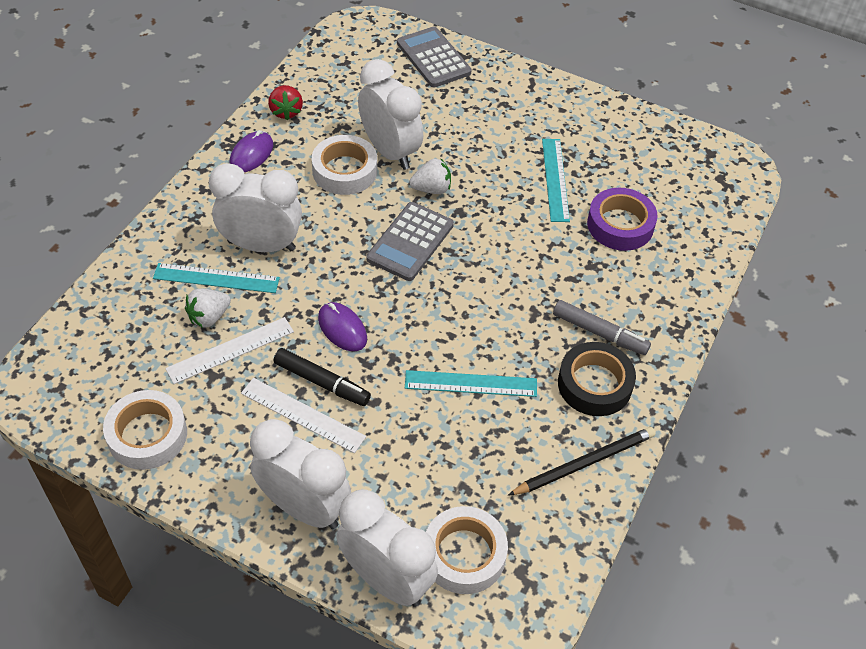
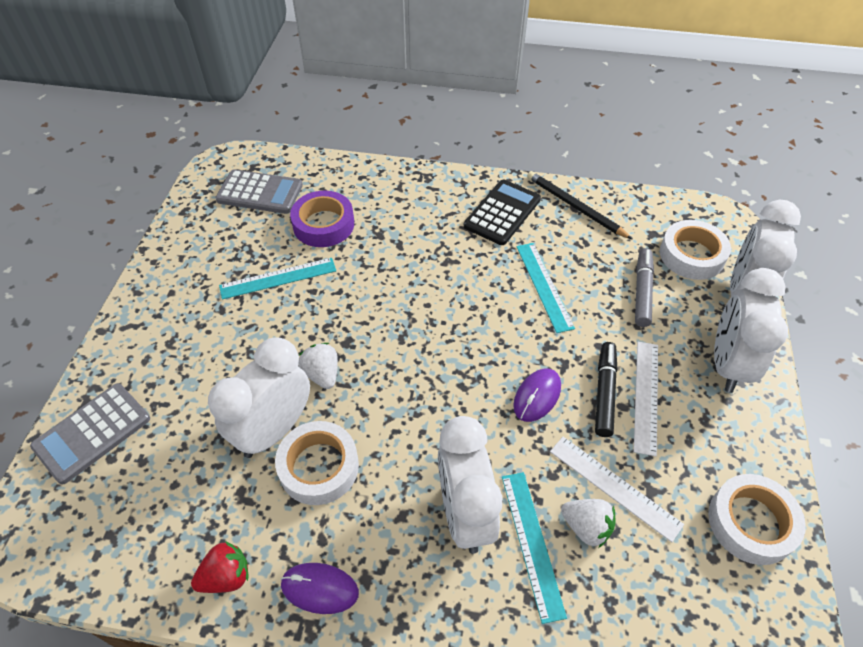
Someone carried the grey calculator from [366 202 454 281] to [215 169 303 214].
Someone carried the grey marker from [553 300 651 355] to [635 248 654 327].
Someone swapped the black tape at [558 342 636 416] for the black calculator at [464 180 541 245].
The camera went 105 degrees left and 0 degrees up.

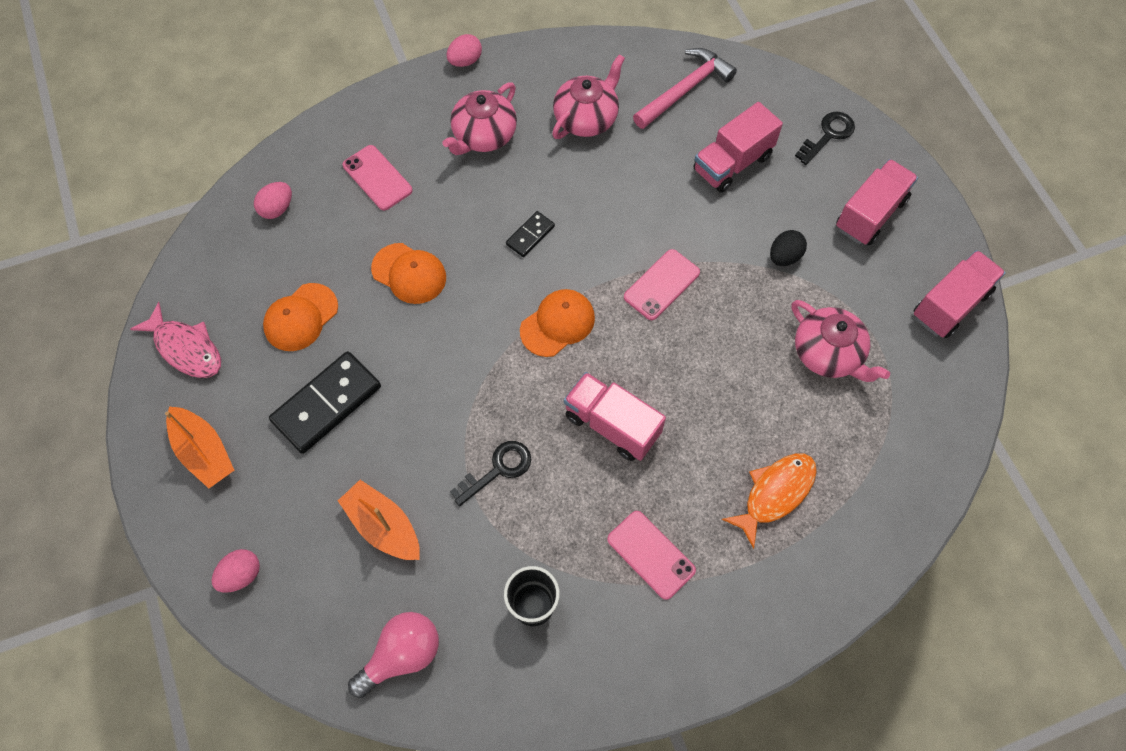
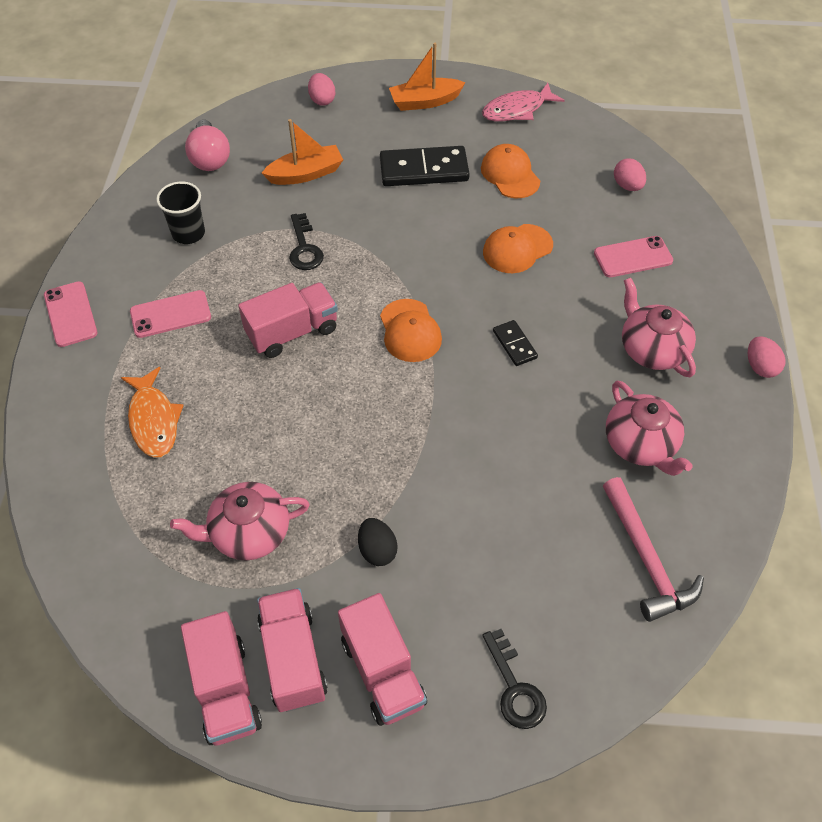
Someone rotated the black domino at [269 351 381 454] by 75 degrees counterclockwise.
Someone carried the pink phone from [624 249 700 320] to [44 281 97 347].
Someone carried the pink truck from [693 102 783 193] to [257 588 328 712].
The camera went 115 degrees right and 10 degrees down.

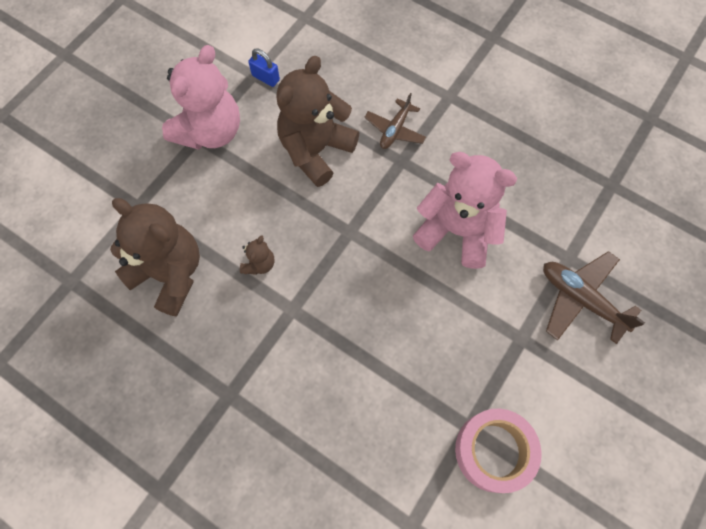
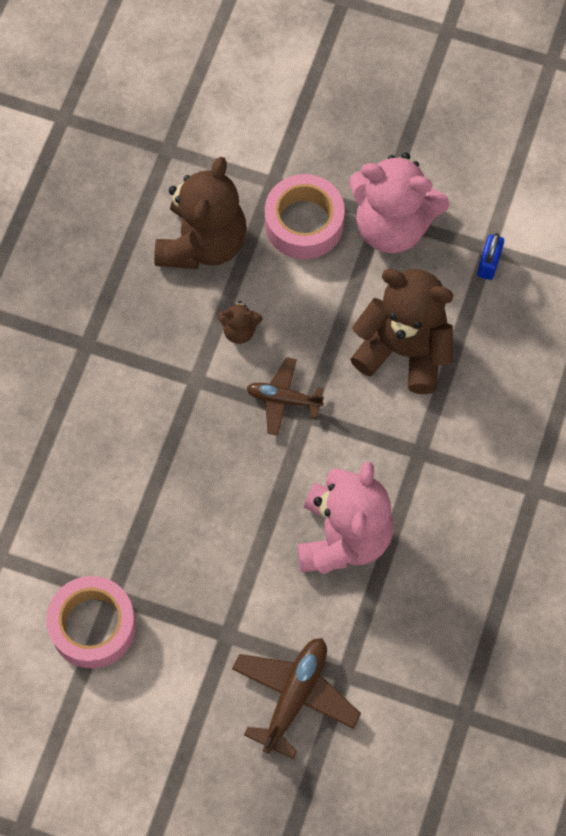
Someone carried the brown plane from [364 93 426 149] to [247 357 324 436].
Someone put down the pink tape at [265 174 345 259].
The camera went 75 degrees right and 0 degrees up.

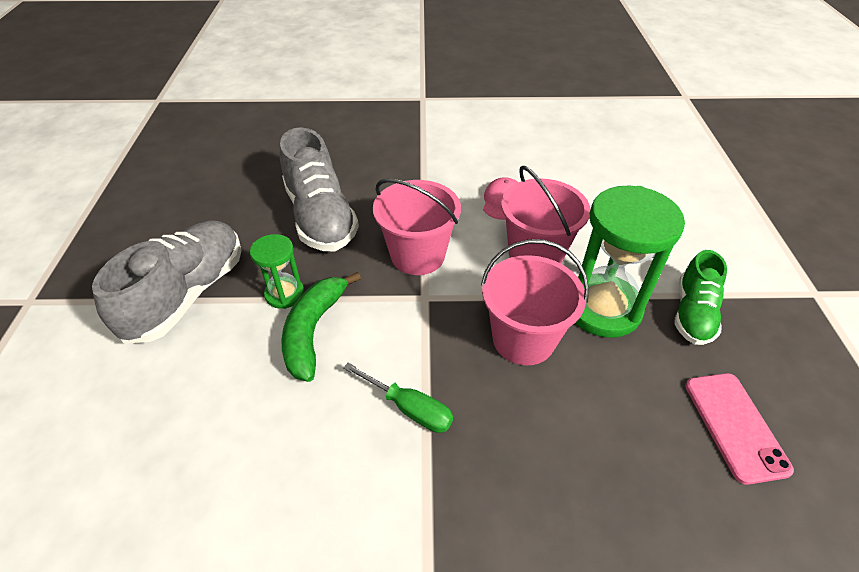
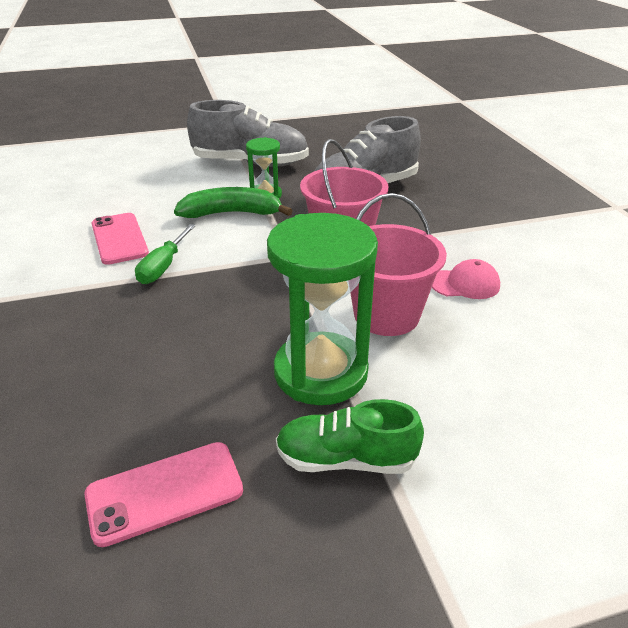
Someone took away the pink bucket at [481 239 589 365].
Someone put down the pink phone at [91 213 149 265].
The camera went 75 degrees right and 10 degrees down.

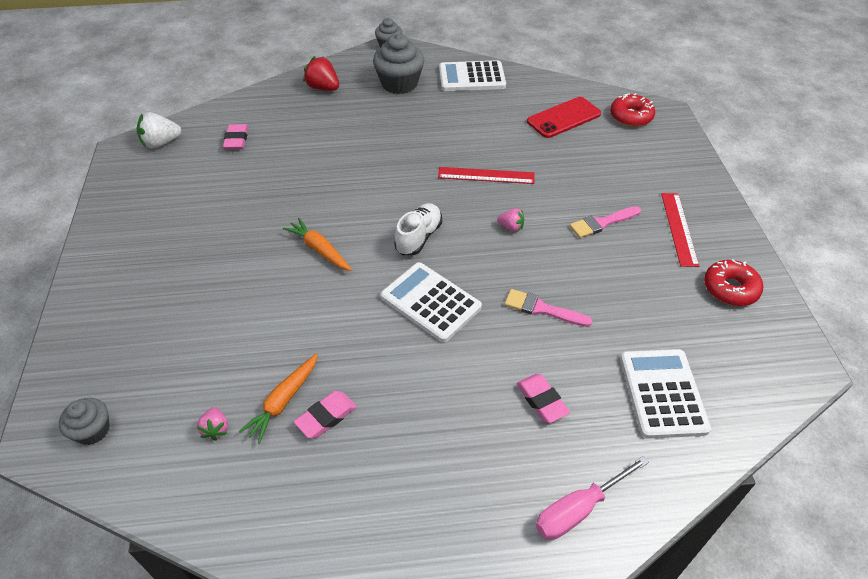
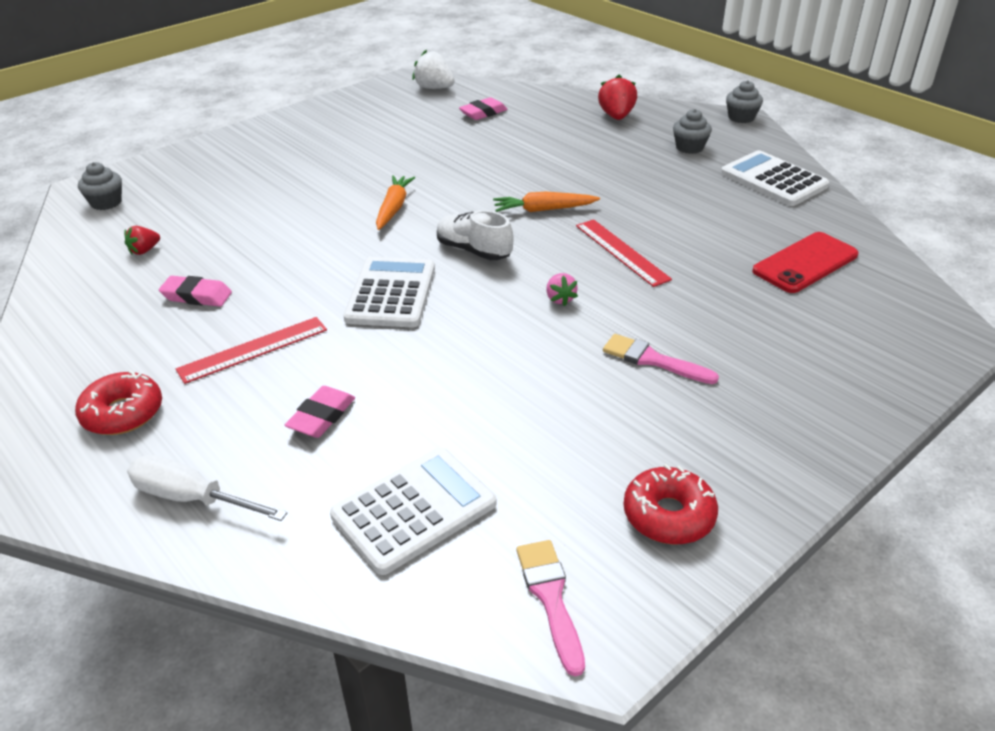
Someone repainted the pink strawberry at [197 407 228 441], which became the red strawberry at [124 226 160 255].
Someone carried the orange carrot from [238 354 318 444] to [493 192 600 212].
Someone scaled the grey cupcake at [373 33 424 94] by 0.58.
Someone rotated the white shoe at [394 203 442 255] by 135 degrees counterclockwise.
Someone carried the pink brush from [505 289 593 327] to [517 540 585 677].
Someone rotated the red phone at [527 97 601 138] by 60 degrees counterclockwise.
Someone repainted the pink screwdriver at [536 456 649 540], which became the white screwdriver at [127 455 287 521].
Someone carried the red donut from [610 93 655 127] to [75 370 162 435].
Someone carried the red ruler from [661 193 699 267] to [176 317 327 384].
The camera went 55 degrees right and 10 degrees down.

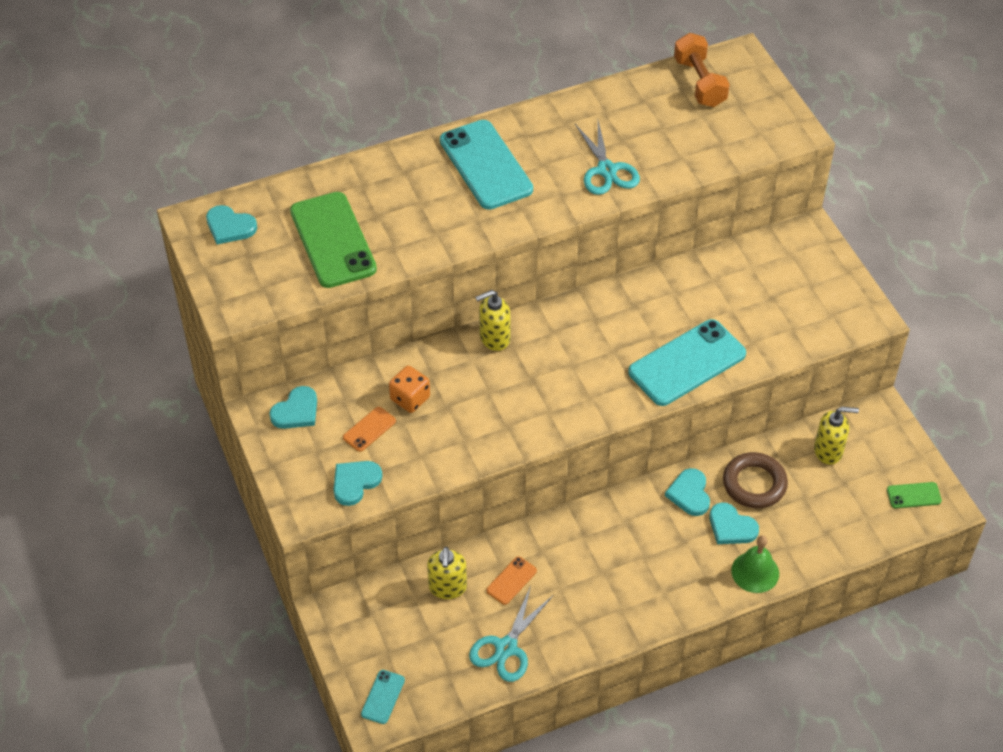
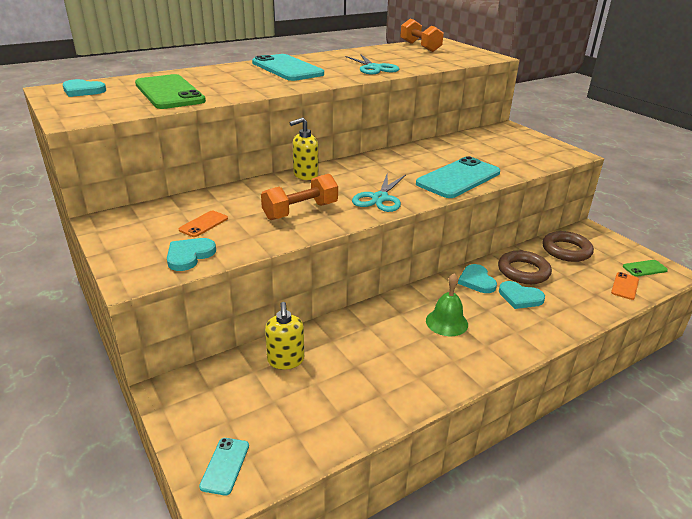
Someone took away the turquoise heart at [269 386 317 429].
Someone took away the orange dice at [389 366 430 413].
Someone carried the turquoise scissors from [469 586 553 682] to [352 174 406 212].
Someone carried the orange phone from [486 557 537 605] to [611 272 639 300].
Someone carried the green bell from [731 535 779 593] to [426 273 468 336].
Someone swapped the yellow soap dispenser at [814 407 859 465] for the brown ring at [542 231 594 262].
Someone put down the orange dumbbell at [261 174 338 220].
The camera went 10 degrees left and 20 degrees down.

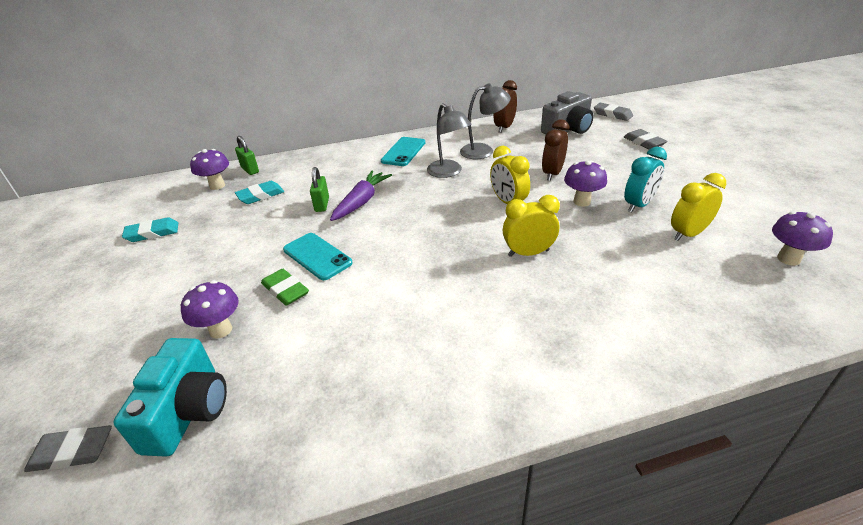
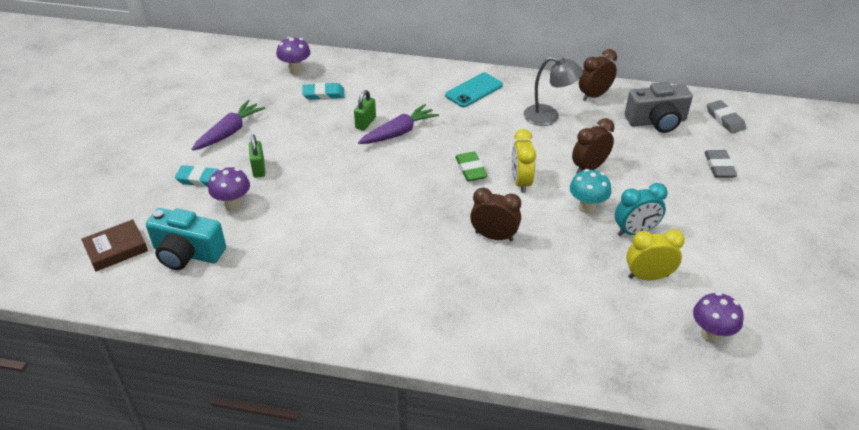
Someone swapped the grey eraser at [24 425 112 472] for the brown book at [81 219 148 271].
Someone rotated the turquoise camera at [113 338 227 457] by 75 degrees clockwise.
Someone carried the turquoise eraser from [122 217 178 242] to [175 165 219 187].
Someone carried the green padlock from [235 136 259 175] to [249 135 265 178].
Someone carried the green eraser from [261 269 309 306] to [455 152 488 181].
Someone took away the turquoise phone at [283 233 353 280].
Someone took away the grey lamp at [427 103 472 178].
Someone repainted the yellow clock at [503 195 560 257], which became the brown clock at [470 188 521 241].
Someone repainted the purple mushroom at [564 160 607 207], which became the turquoise mushroom at [570 169 611 214].
Someone put down the purple carrot at [192 100 265 151].
The camera went 25 degrees right and 5 degrees up.

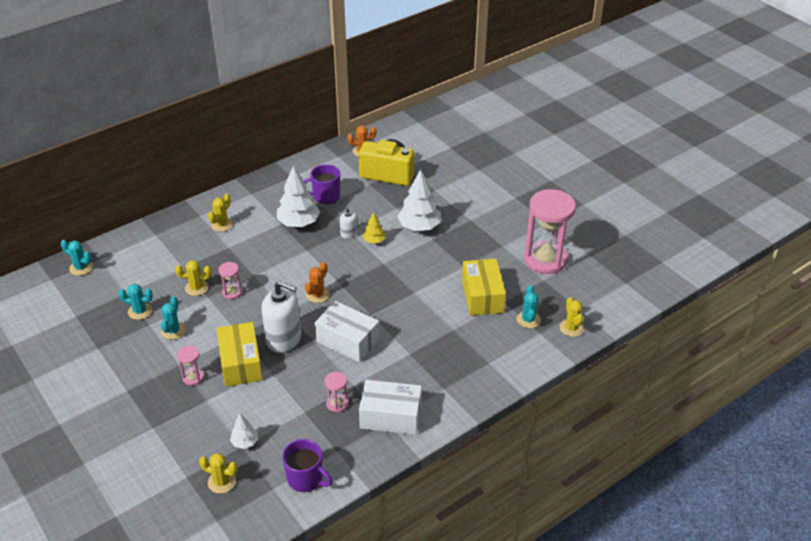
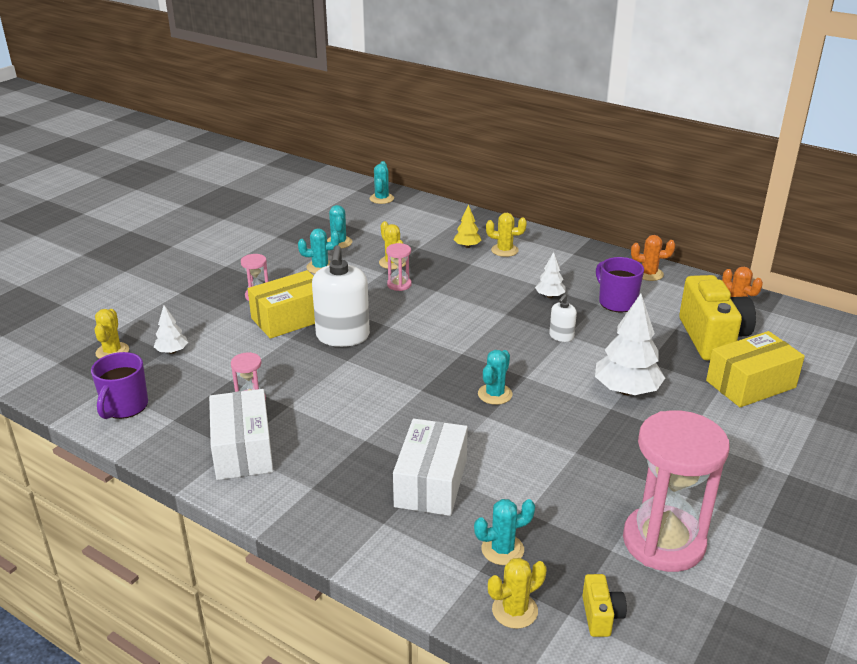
Someone scaled the white tree at [277 166 320 227] by 0.52.
Someone carried the orange cactus from [305 262 329 303] to [631 235 675 281].
Someone carried the white box from [315 301 380 363] to [393 419 468 516].
Someone carried the yellow tree from [363 212 385 244] to [454 204 481 248].
Someone carried the yellow box from [462 259 506 316] to [706 331 805 407].
Someone put down the turquoise cactus at [478 350 513 405].
Someone put down the yellow camera at [582 574 627 637].
The camera went 70 degrees right and 10 degrees down.

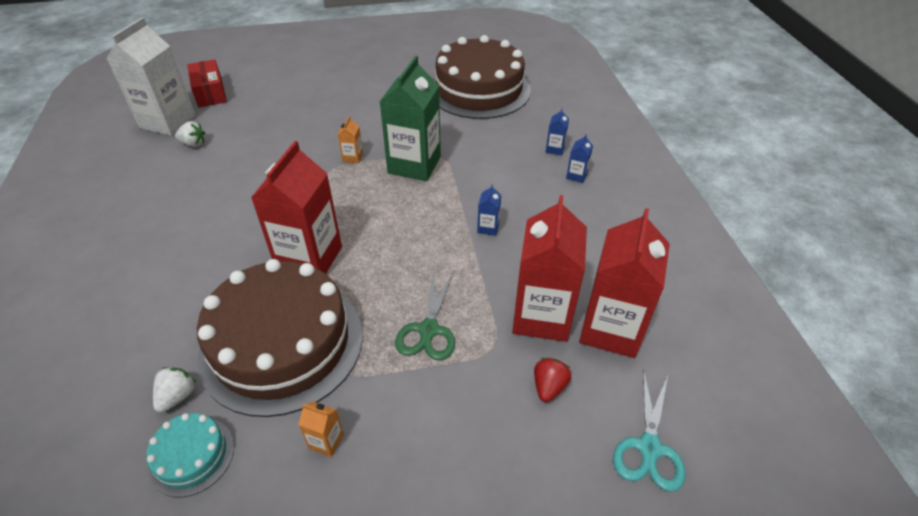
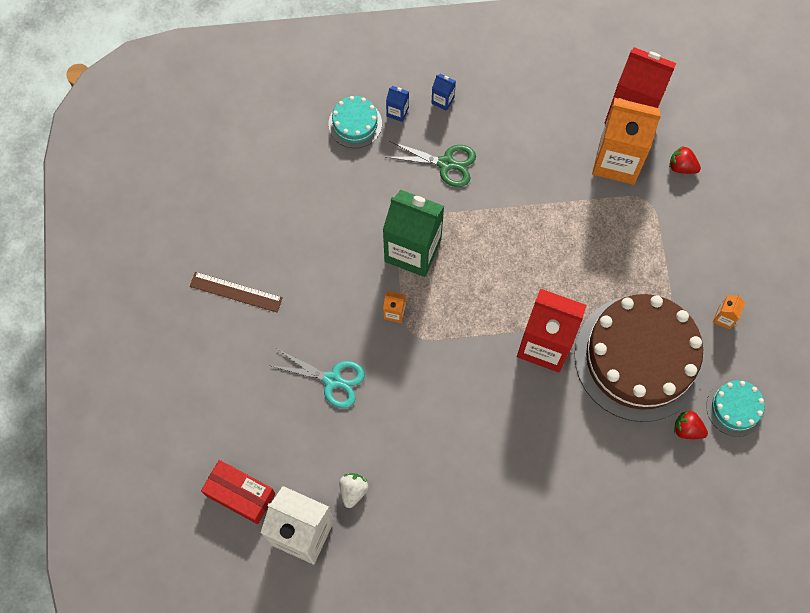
Someone repainted the white strawberry at [153 367 196 413], which became the red strawberry at [674 411 708 439].
Someone rotated the red box at [187 59 227 107] by 45 degrees clockwise.
Someone carried the green scissors from [395 273 455 361] to [386 141 476 187].
Someone took away the brown cake at [433 35 531 119].
Someone took away the blue carton at [477 184 501 236].
Someone repainted the red carton at [512 195 587 342], which became the orange carton at [592 98 661 185].
Someone carried the turquoise scissors from [613 369 686 492] to [269 349 365 408].
Someone put down the brown ruler at [190 272 283 312].
Someone put down the turquoise cake at [329 96 382 148].
The camera went 85 degrees left and 25 degrees up.

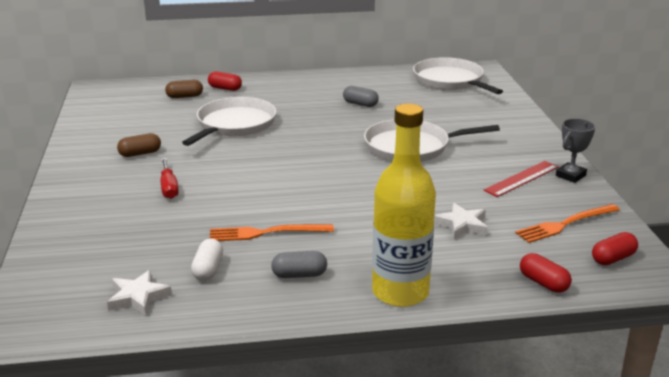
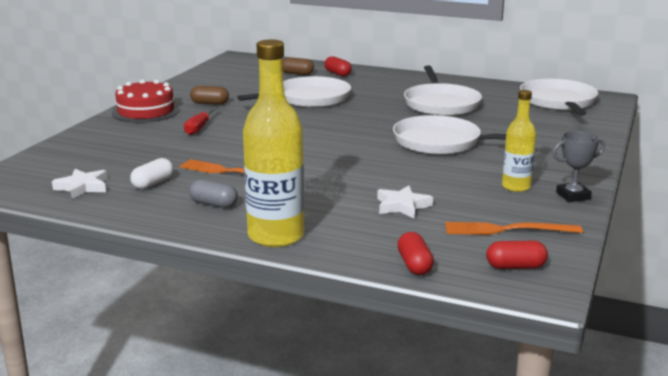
Someone swapped the grey capsule at [343 86 379 107] for the white pan at [404 65 482 116].
Someone swapped the red ruler at [484 161 558 197] for the yellow bottle at [502 90 536 192].
Someone put down the red cake at [112 80 180 123].
The camera went 30 degrees right and 5 degrees down.

